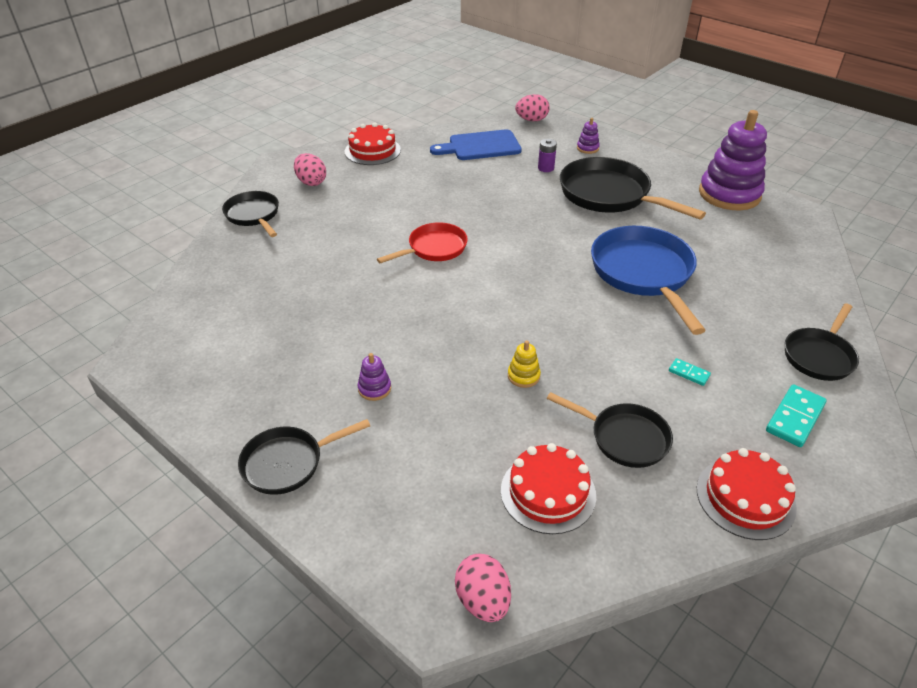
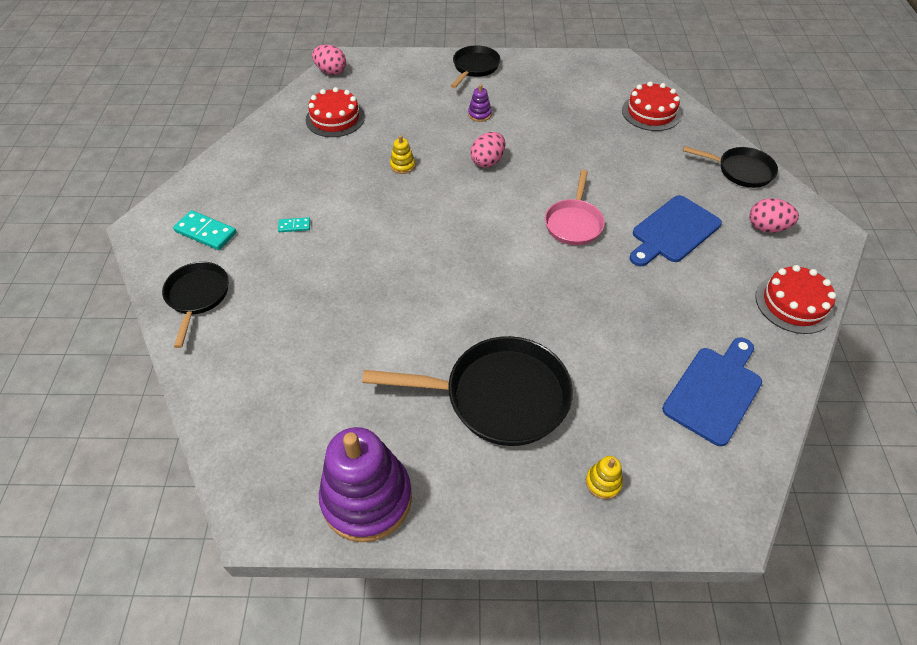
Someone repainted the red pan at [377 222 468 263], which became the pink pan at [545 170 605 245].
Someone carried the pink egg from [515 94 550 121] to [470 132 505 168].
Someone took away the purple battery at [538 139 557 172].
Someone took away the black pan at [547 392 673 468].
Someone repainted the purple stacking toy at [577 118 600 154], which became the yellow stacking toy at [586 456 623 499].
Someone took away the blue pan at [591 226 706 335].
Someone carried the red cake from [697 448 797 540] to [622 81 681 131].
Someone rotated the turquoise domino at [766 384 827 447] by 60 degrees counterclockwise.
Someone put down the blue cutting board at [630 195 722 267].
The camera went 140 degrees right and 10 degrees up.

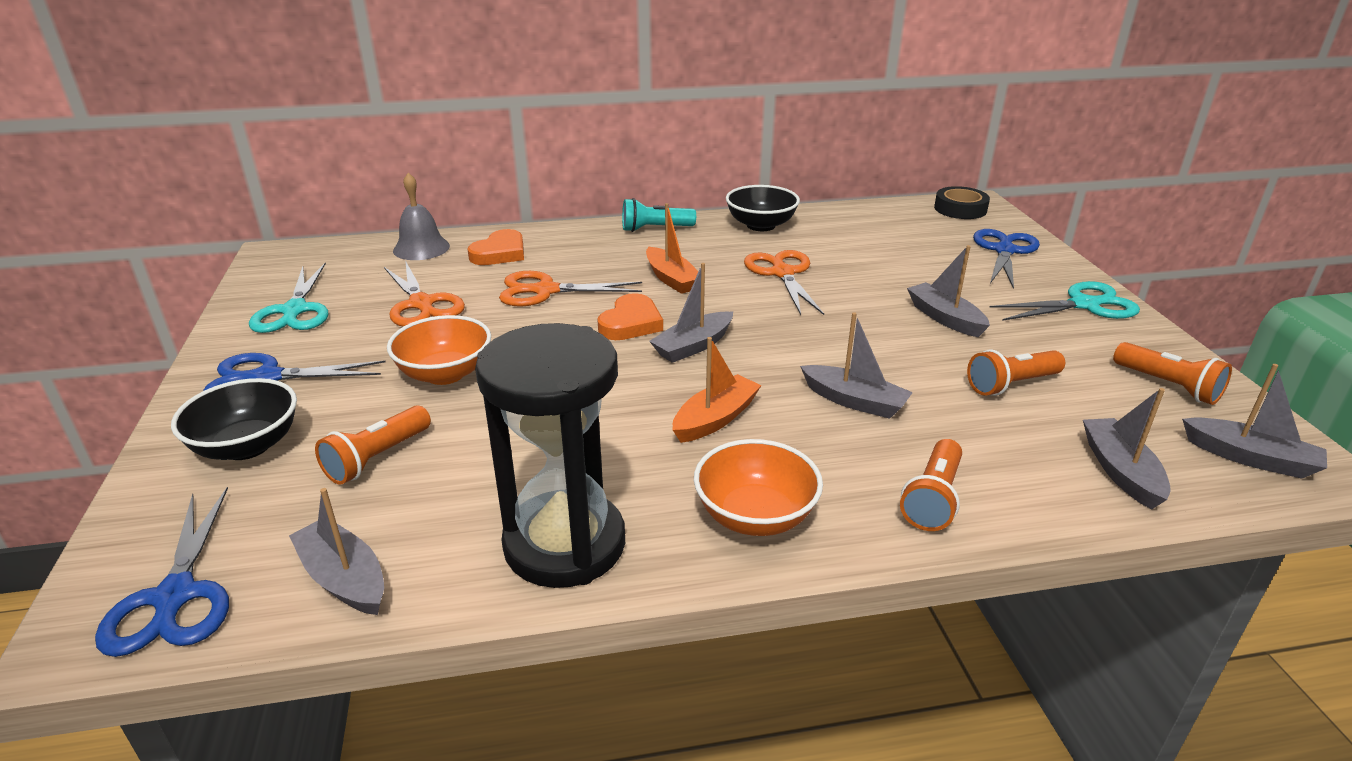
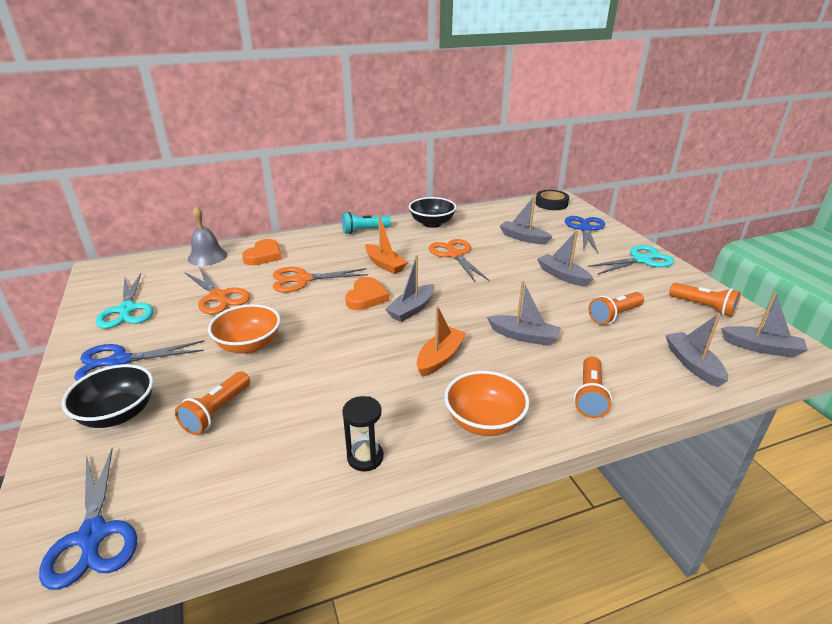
Someone carried the grey boat from [289 488 384 615] to [500 195 553 244].
Someone scaled the black hourglass at [475 323 625 588] by 0.44.
The camera went 10 degrees left and 0 degrees up.

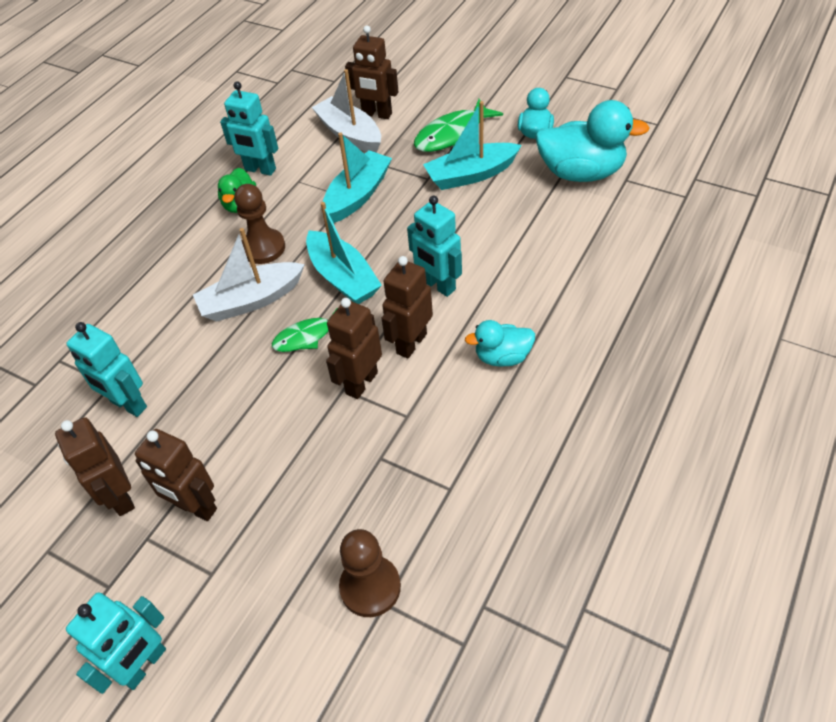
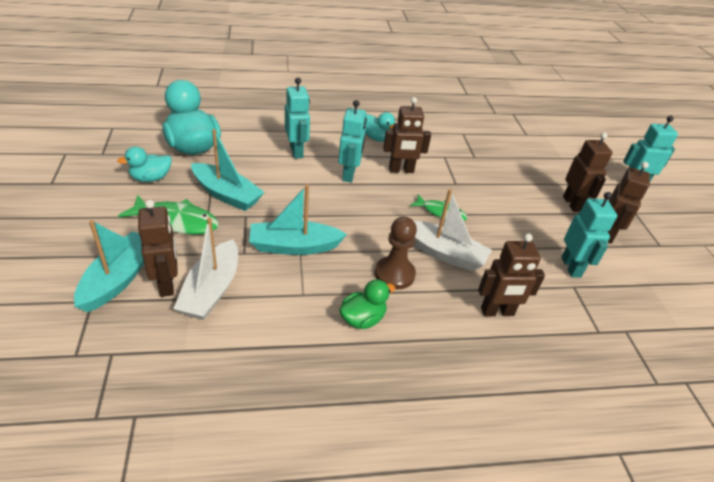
Someone carried the turquoise robot from [220 81 278 176] to [285 78 310 159].
Someone carried the turquoise boat from [306 202 382 304] to [74 220 144 312].
Someone carried the brown robot from [326 298 382 399] to [478 233 545 316].
Someone took away the brown pawn at [339 529 401 617].
The camera went 135 degrees left and 10 degrees down.

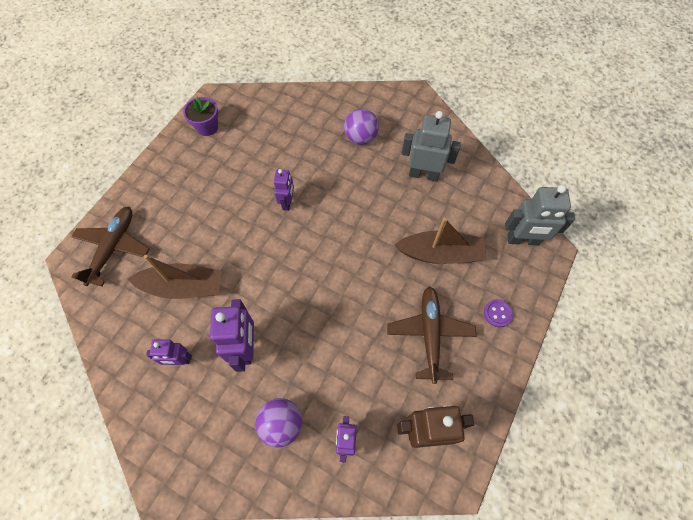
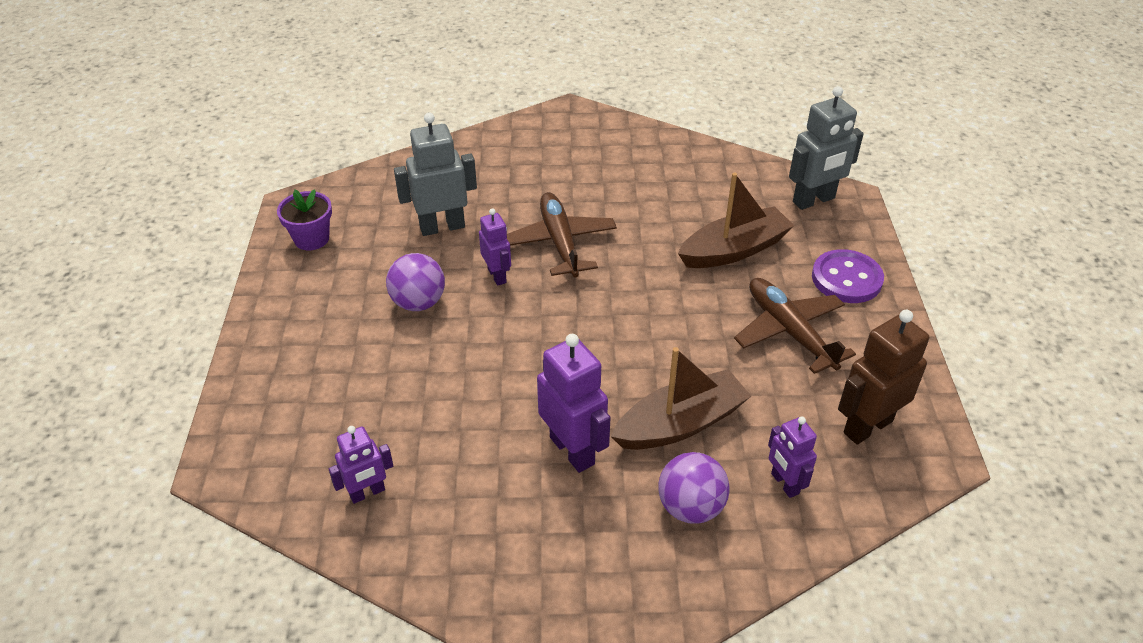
Someone carried the brown plane from [71 207 150 286] to [507 192 617 278].
Someone carried the brown boat from [128 255 222 299] to [611 347 751 450].
Someone carried the purple robot from [146 339 192 365] to [328 426 393 504].
Someone carried the purple ball from [344 109 379 145] to [386 253 445 311].
Someone carried the grey robot from [402 111 461 181] to [394 113 477 236].
Someone scaled the purple button at [484 299 513 327] by 1.78.
The camera went 30 degrees left and 20 degrees down.

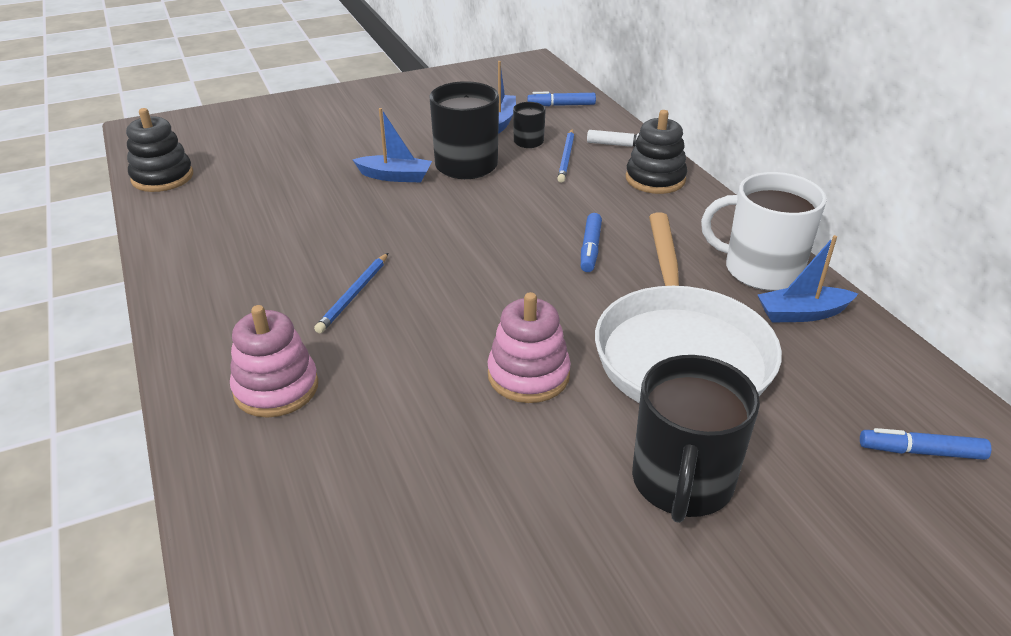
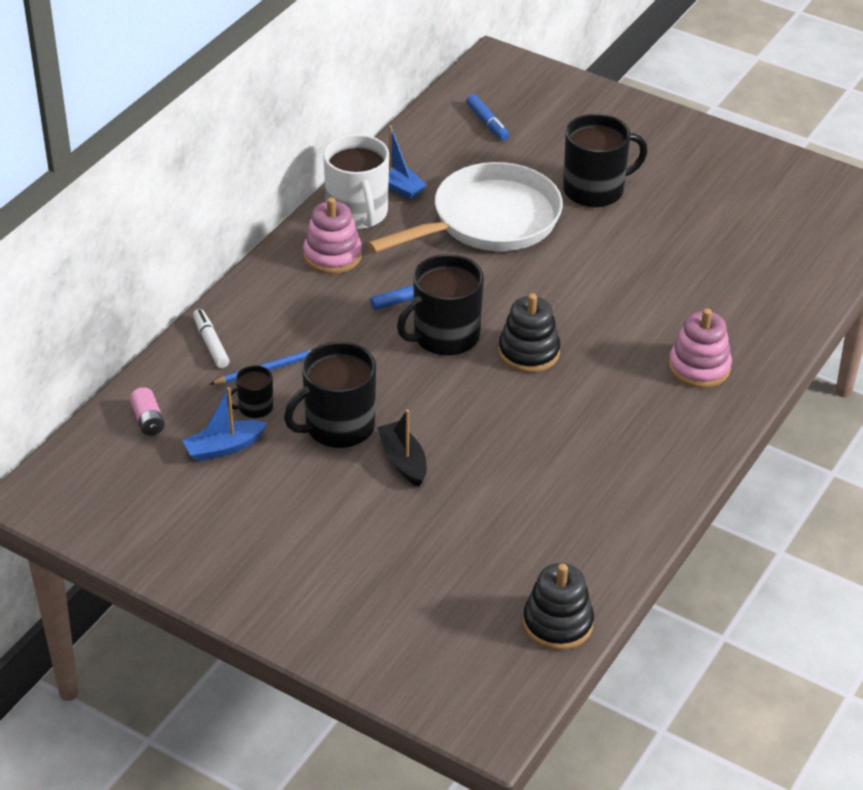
Someone took away the blue pencil at [314 253 388 333].
Someone repainted the blue boat at [353 108 432 182], which became the black boat at [377 410 427 487].
Someone carried the pink stacking toy from [487 292 571 403] to [303 197 362 274].
Someone swapped the blue marker at [527 92 596 106] for the pink battery at [130 387 165 436].
Someone carried the black stacking toy from [626 110 687 194] to [499 293 561 373].
Someone put down the black mug at [397 254 484 356].
The camera went 125 degrees left and 5 degrees up.

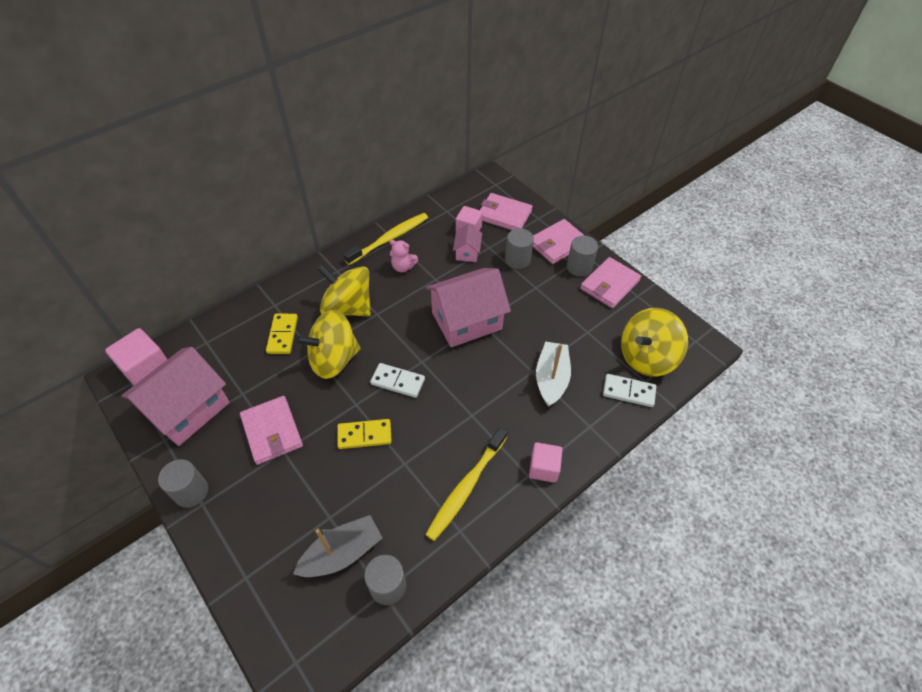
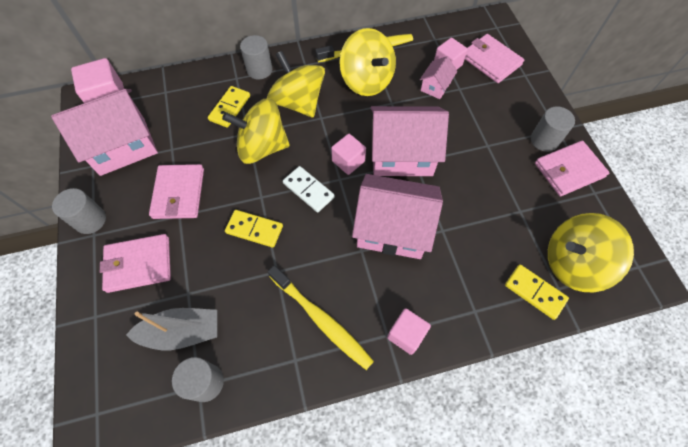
Someone swapped the pink teddy bear at [390 240 418 272] for the yellow spinning top at [339 28 396 96].
Someone rotated the yellow toothbrush at [425 427 507 541] by 105 degrees counterclockwise.
Someone carried the grey cylinder from [505 228 534 269] to [240 35 272 79].
Someone carried the pink wallet from [533 219 585 264] to [100 234 171 293].
Someone took away the white boat at [536 342 571 407].
Someone repainted the white domino at [603 374 656 407], which became the yellow domino at [505 264 569 320].
Someone put down the pink cube at [331 134 366 175].
Someone put down the pink house at [352 174 443 259].
The camera went 25 degrees right and 10 degrees up.

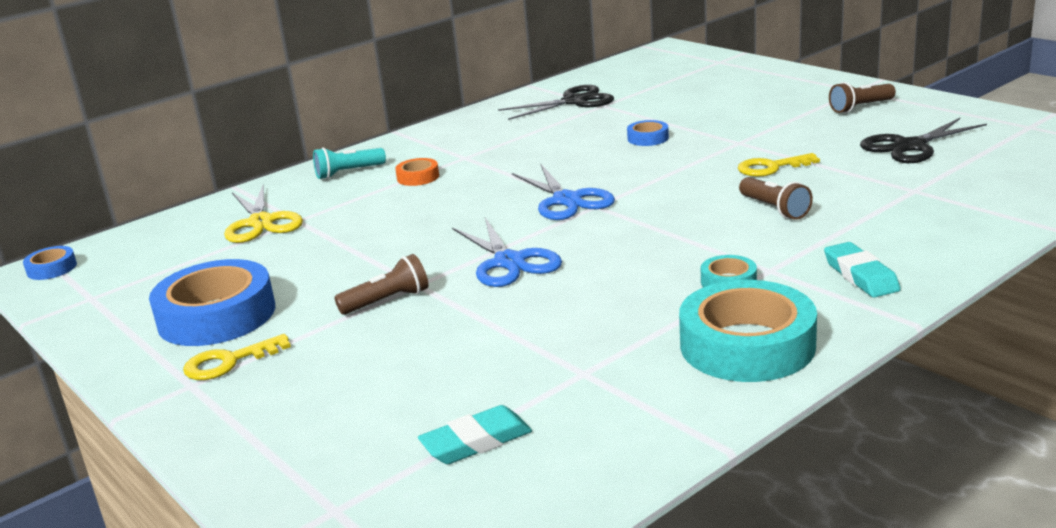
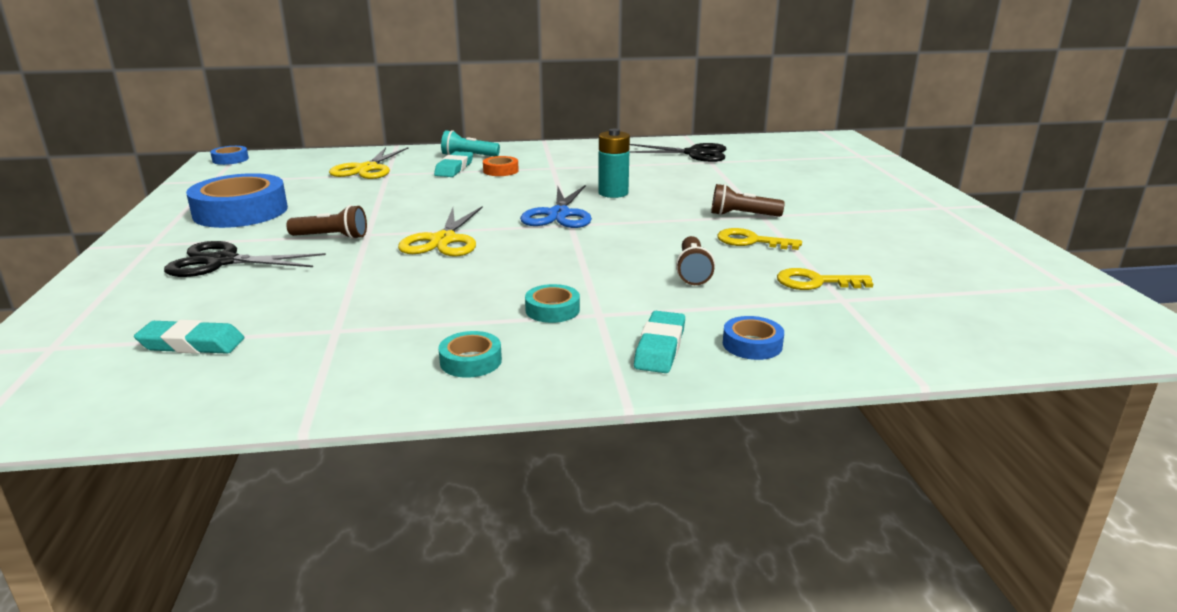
Someone carried the yellow key from [183 334 291 380] to [777 268 873 290].
Someone repainted the blue scissors at [452 218 562 287], which became the yellow scissors at [398 206 483 257].
Someone carried the blue tape from [627 120 669 146] to [723 316 784 360].
Someone scaled the turquoise tape at [679 280 817 382] by 0.46.
Someone carried the brown flashlight from [829 82 896 113] to [711 184 785 217].
Someone carried the black scissors from [860 118 987 163] to [164 241 326 277].
Someone put down the turquoise eraser at [434 151 473 177].
Someone put down the turquoise battery at [598 129 630 198].
The camera went 30 degrees right and 0 degrees up.

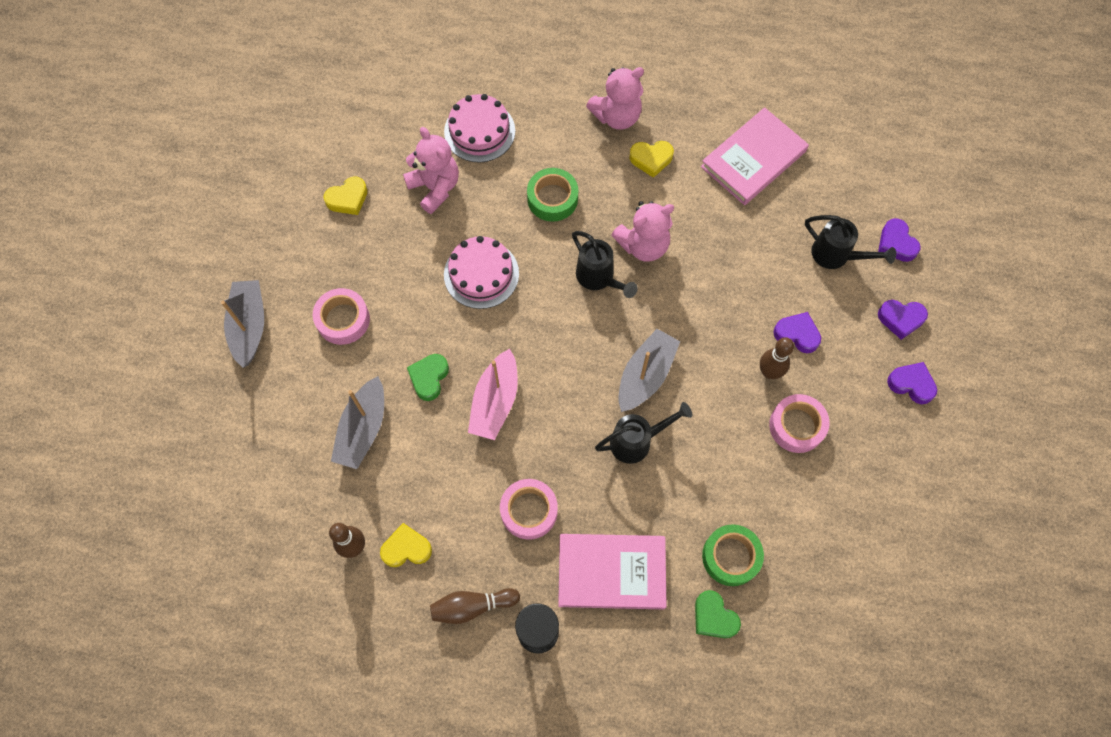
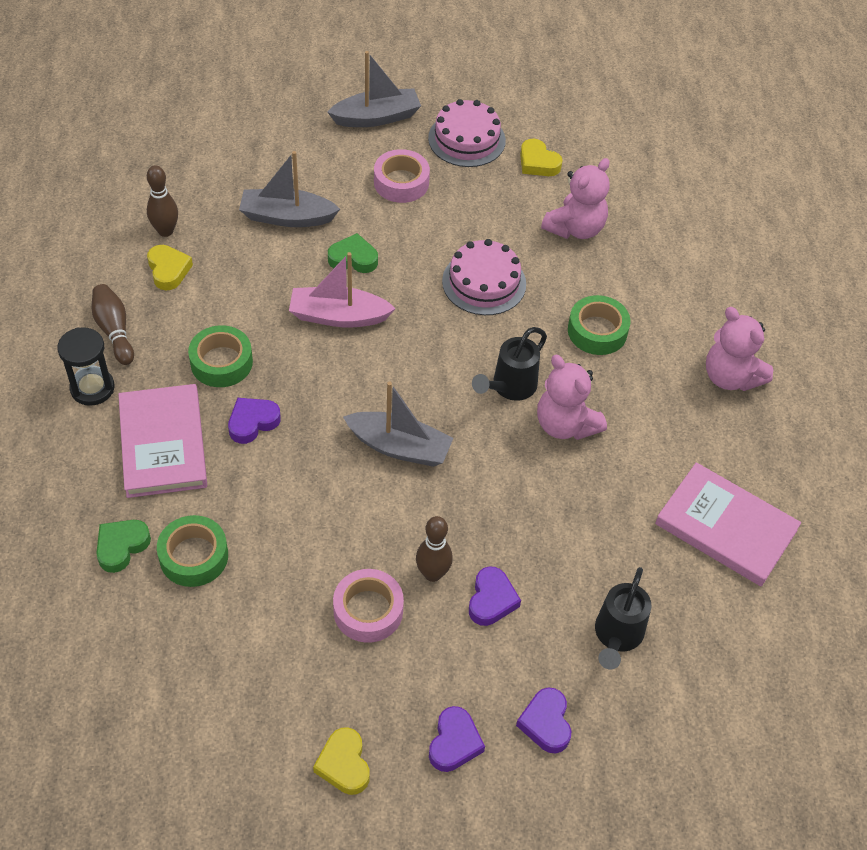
Someone carried the pink cake from [444 94 515 163] to [428 99 506 167].
Someone repainted the pink tape at [500 479 558 540], which became the green tape at [188 325 253 387].
Someone took away the black watering can at [595 402 692 464].
Someone carried the yellow heart from [629 141 674 178] to [313 727 370 795].
Someone carried the purple heart from [878 218 921 262] to [228 398 281 444].
The camera went 75 degrees right and 15 degrees down.

